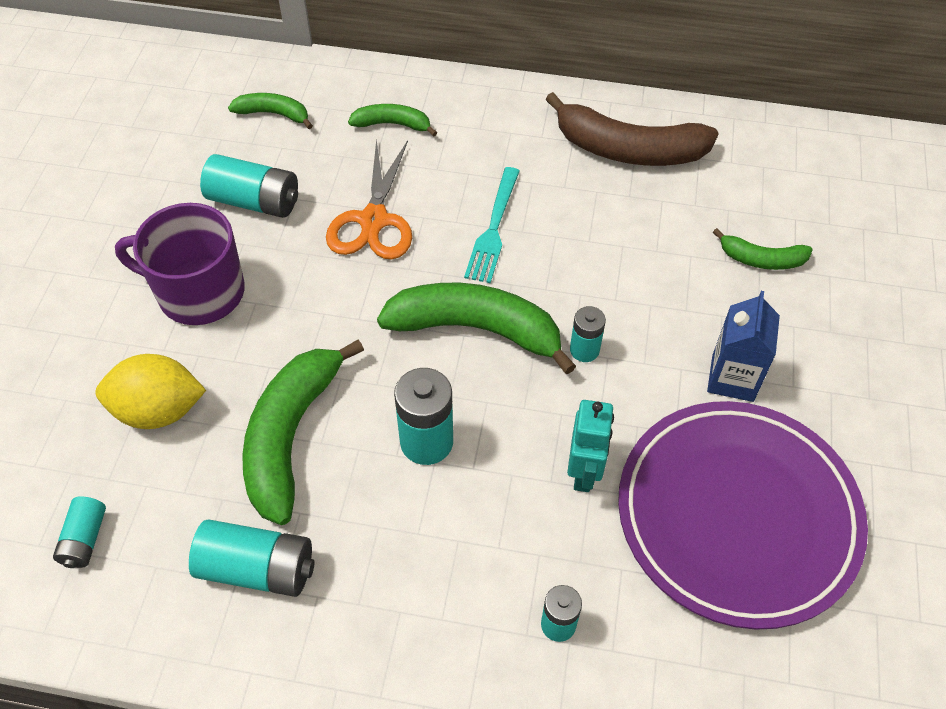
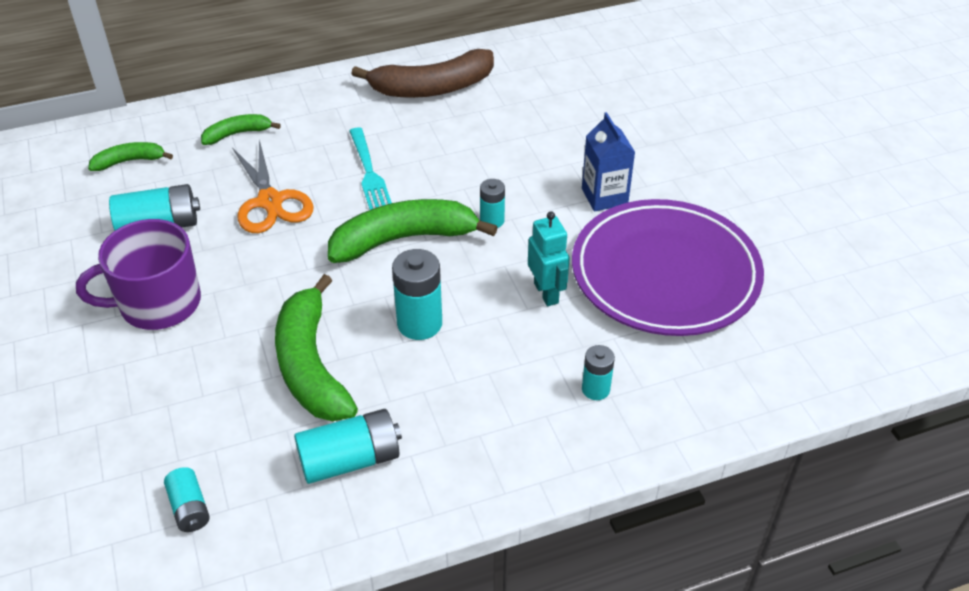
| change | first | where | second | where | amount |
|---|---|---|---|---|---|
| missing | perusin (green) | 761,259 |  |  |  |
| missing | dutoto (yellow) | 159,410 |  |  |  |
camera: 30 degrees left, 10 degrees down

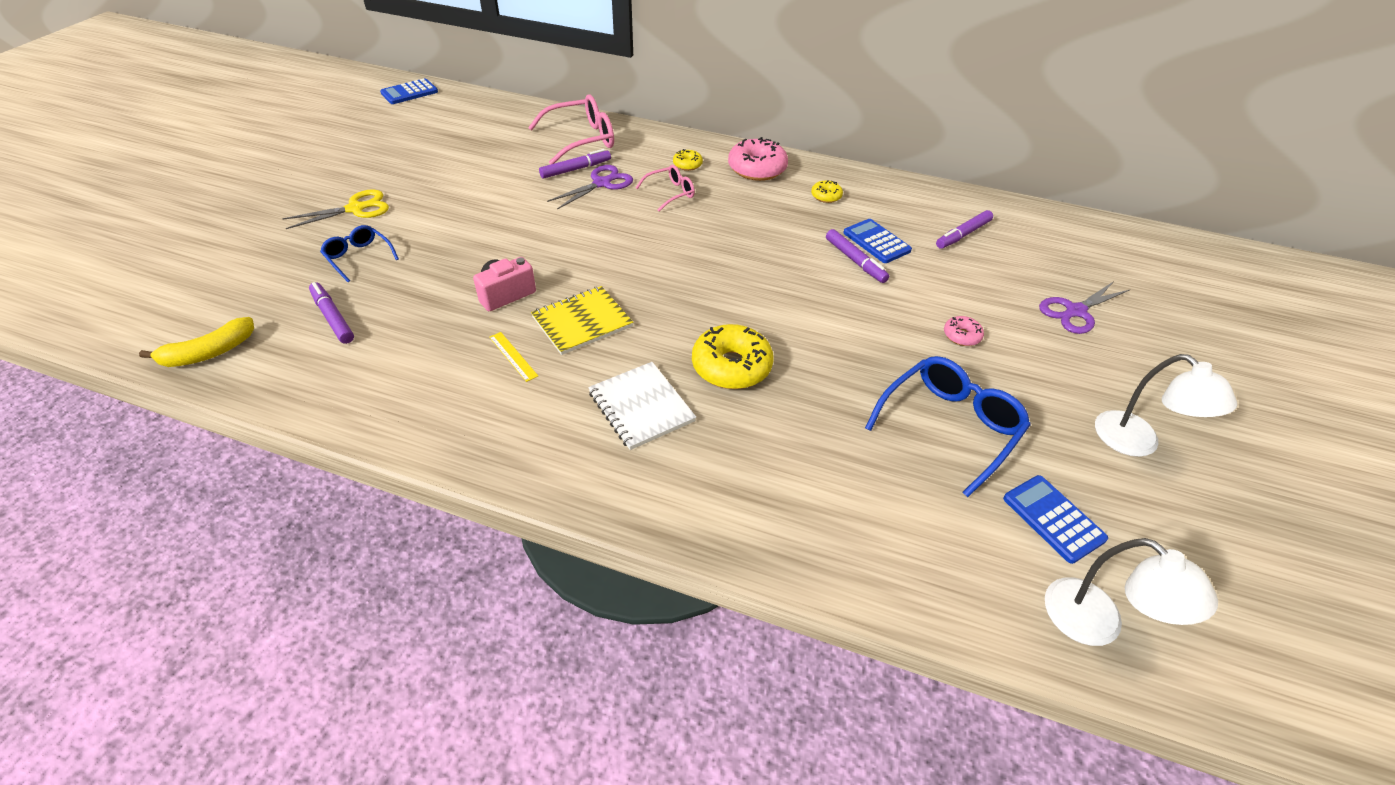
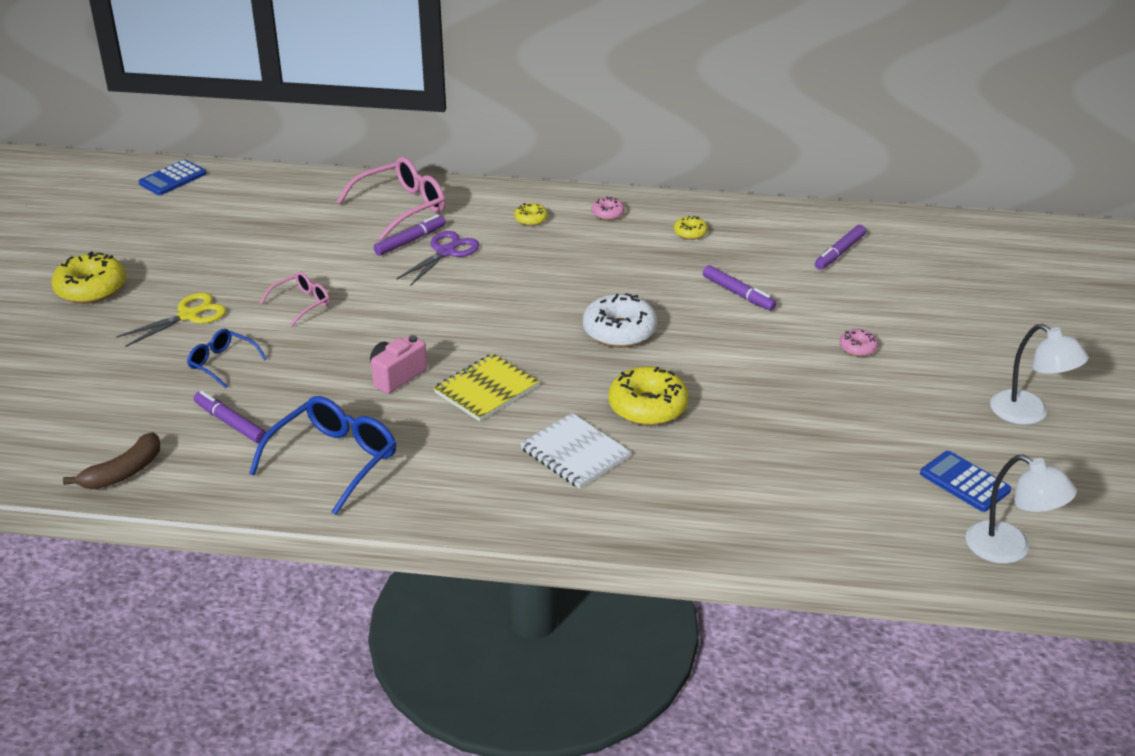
| change | first | where | second | where | amount |
|---|---|---|---|---|---|
| size | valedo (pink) | 757,169 |  | 608,214 | x0.50 |
| relocated | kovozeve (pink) | 670,193 |  | 302,303 |  |
| missing | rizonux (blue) | 876,242 |  |  |  |
| missing | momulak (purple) | 1075,312 |  |  |  |
| colour | perusin (yellow) | 209,353 | perusin (brown) | 123,472 |  |
| missing | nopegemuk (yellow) | 513,356 |  |  |  |
| relocated | kovozeve (blue) | 949,426 |  | 334,460 |  |
| appeared |  |  | valedo (yellow) | 91,289 |  |
| appeared |  |  | valedo (white) | 619,331 |  |
camera: 10 degrees left, 10 degrees down

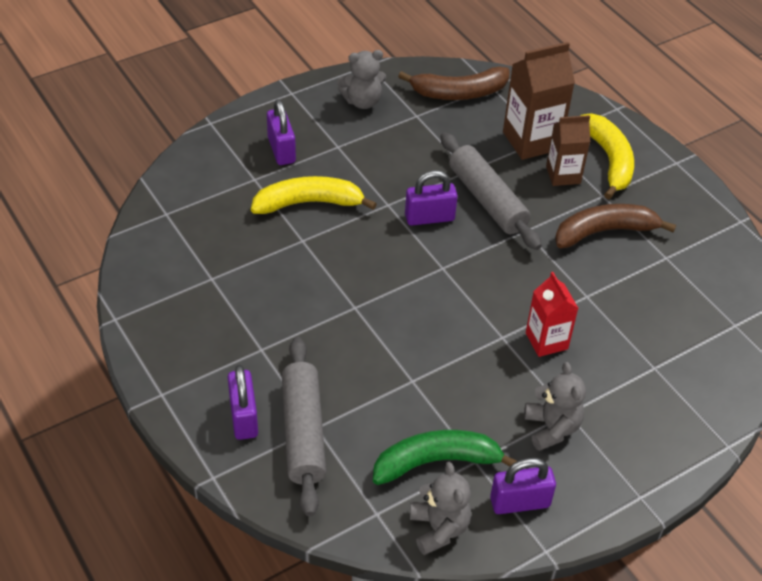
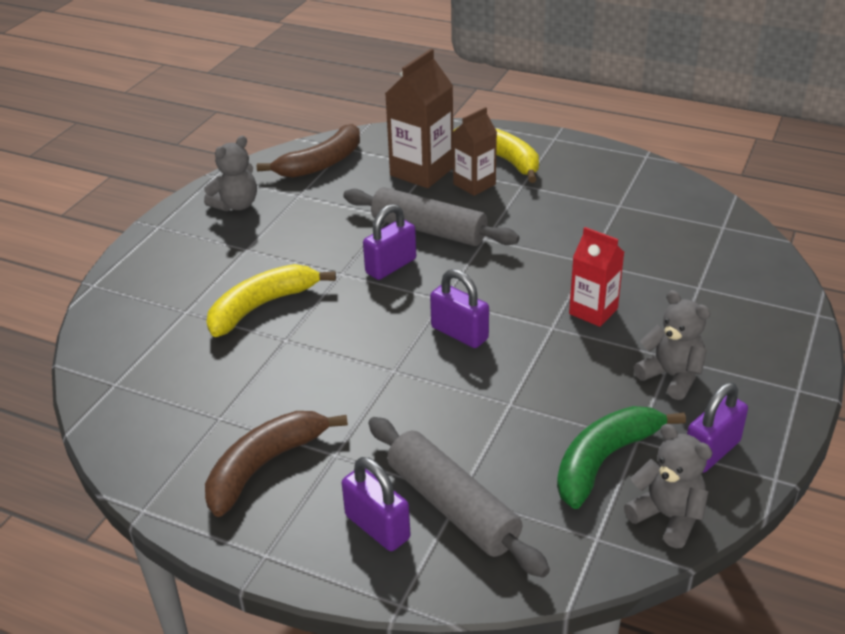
| change | first | where | second | where | amount |
|---|---|---|---|---|---|
| relocated | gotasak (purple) | 281,150 |  | 459,333 |  |
| relocated | perusin (brown) | 604,231 |  | 264,466 |  |
camera: 30 degrees left, 10 degrees down

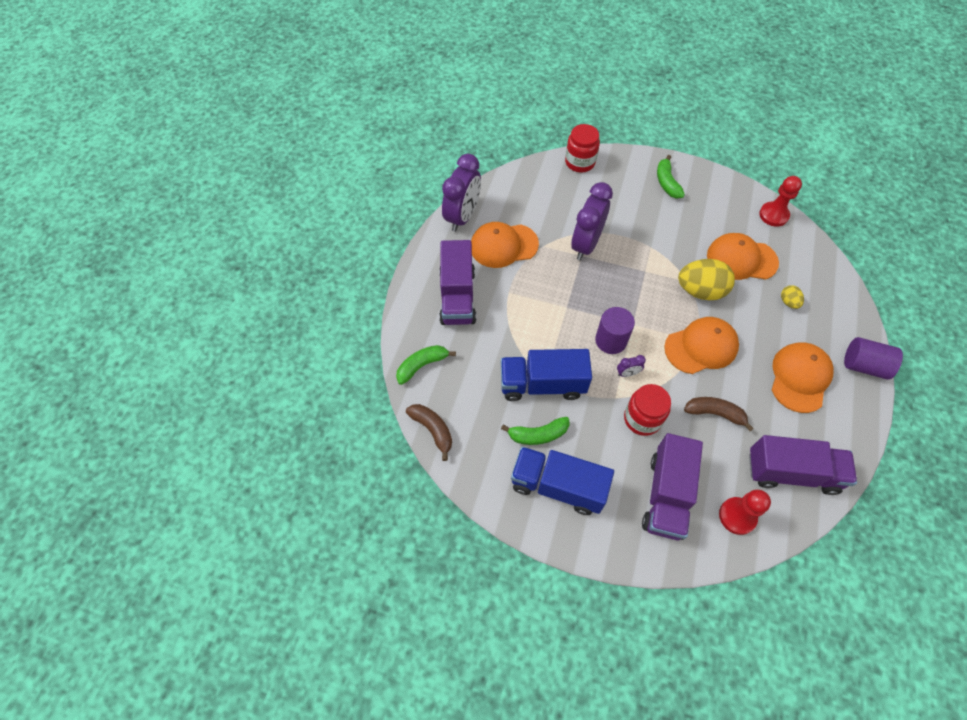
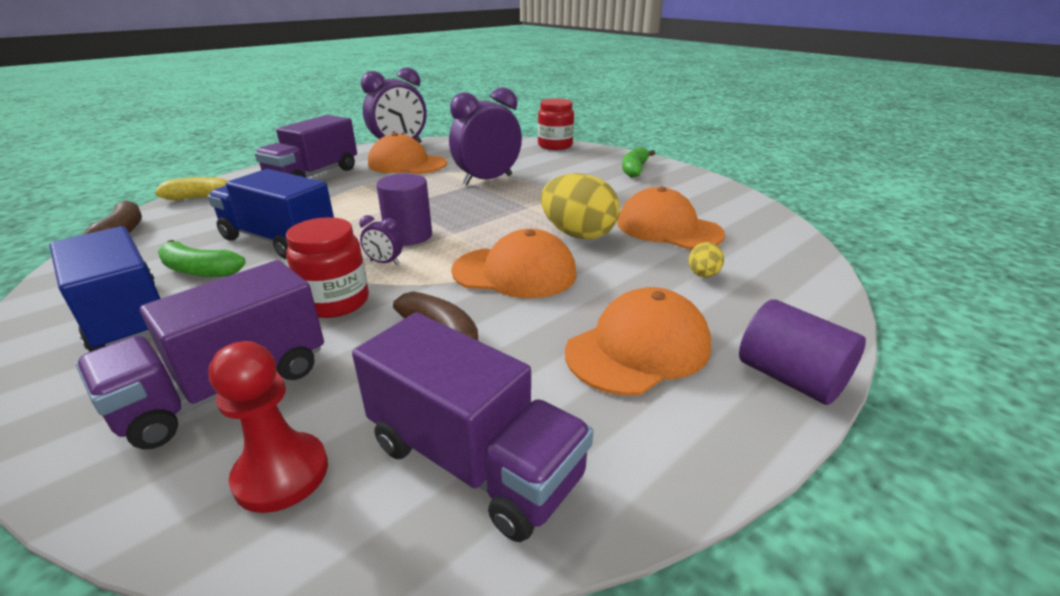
| change | first | where | second | where | amount |
|---|---|---|---|---|---|
| missing | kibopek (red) | 773,215 |  |  |  |
| colour | perusin (green) | 422,365 | perusin (yellow) | 203,198 |  |
camera: 30 degrees right, 30 degrees down

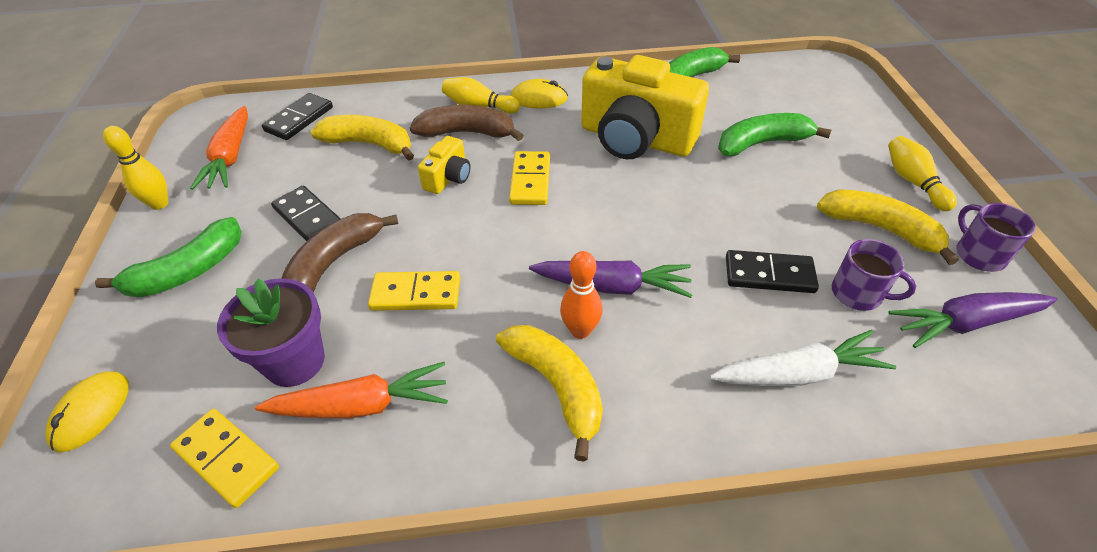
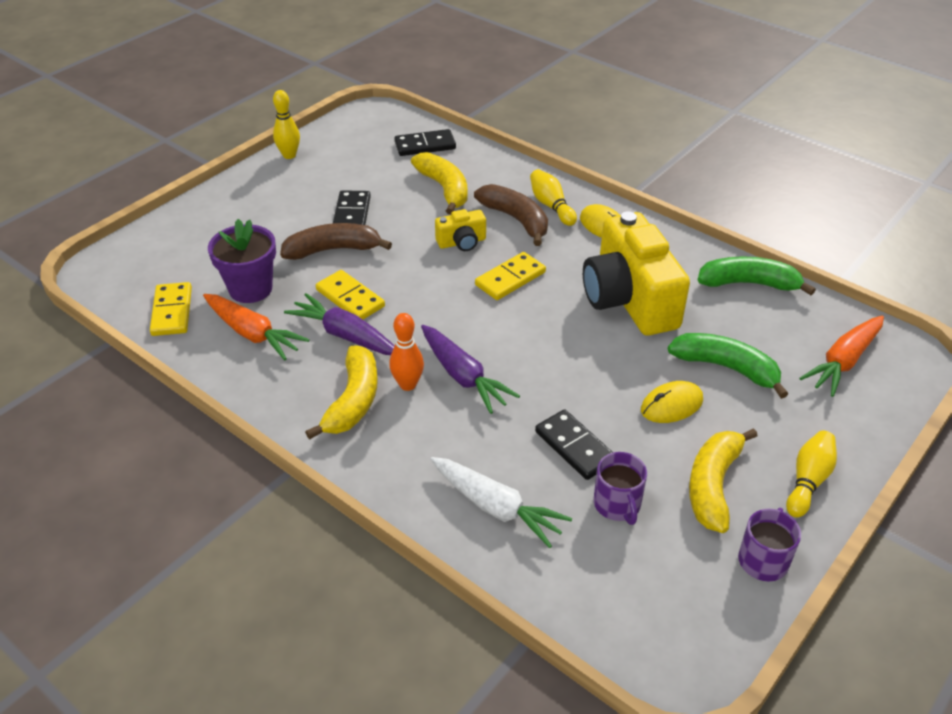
| change | first | where | second | where | amount |
|---|---|---|---|---|---|
| relocated | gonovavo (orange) | 230,157 |  | 843,361 |  |
| spun | perusin (yellow) | 880,229 |  | 713,485 | 150 degrees counterclockwise |
| missing | perusin (green) | 188,271 |  |  |  |
| relocated | gonovavo (purple) | 965,323 |  | 345,335 |  |
| relocated | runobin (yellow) | 91,412 |  | 671,405 |  |
camera: 45 degrees right, 5 degrees down

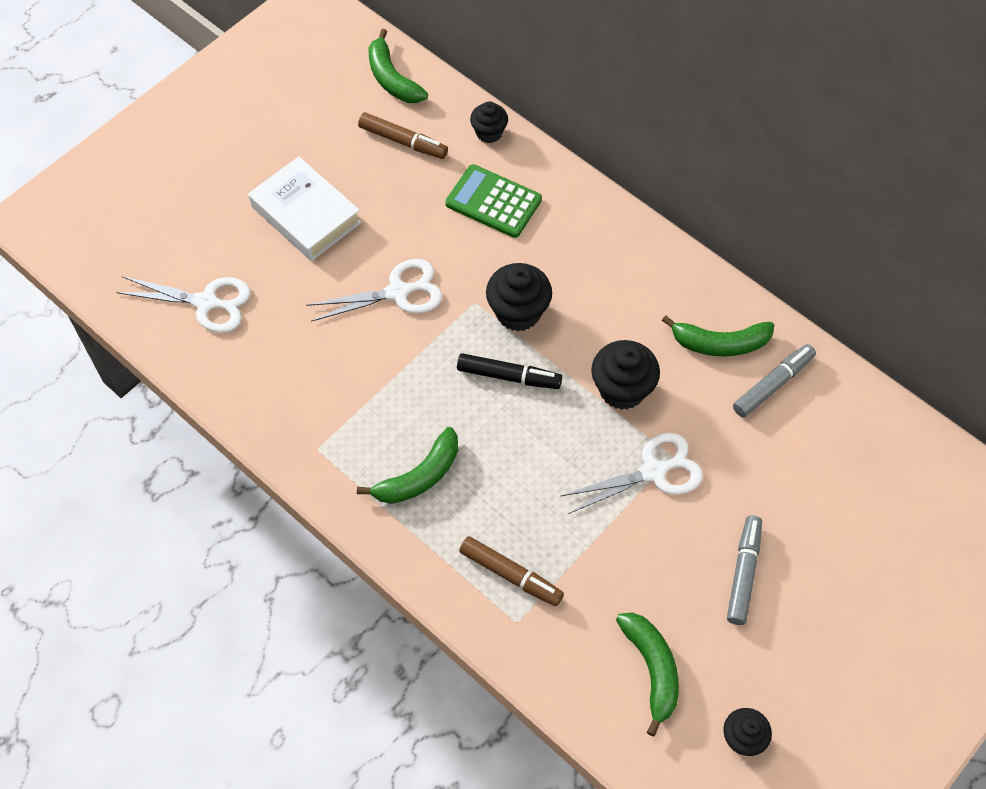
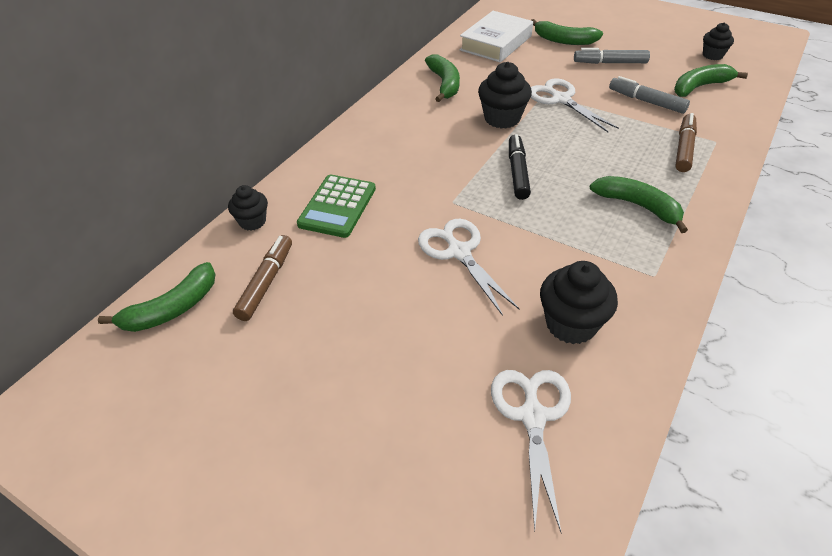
| change | first | where | second | where | amount |
|---|---|---|---|---|---|
| relocated | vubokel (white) | 306,214 |  | 496,43 |  |
| relocated | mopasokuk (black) | 518,312 |  | 571,324 |  |
| relocated | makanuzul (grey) | 773,384 |  | 646,101 |  |
| appeared |  |  | perusin (green) | 563,40 |  |
camera: 100 degrees left, 15 degrees down

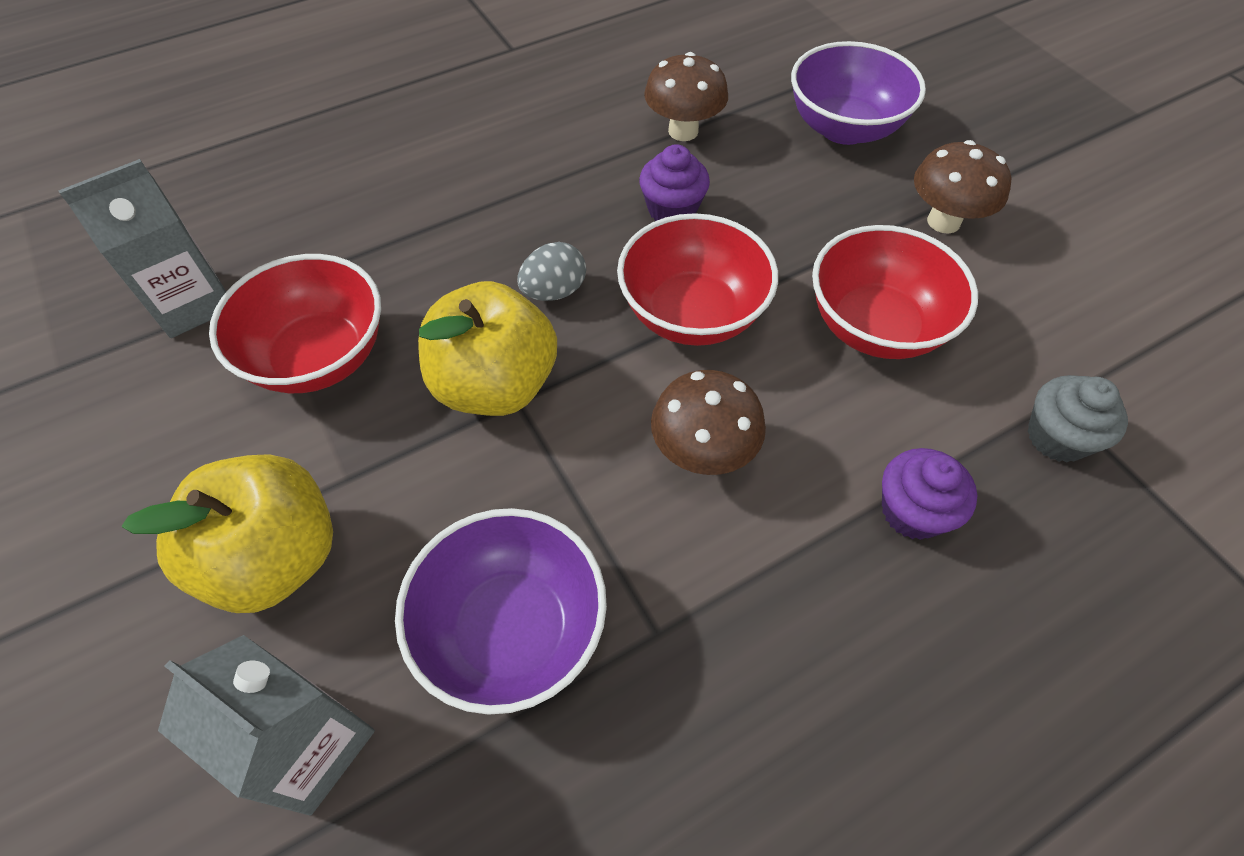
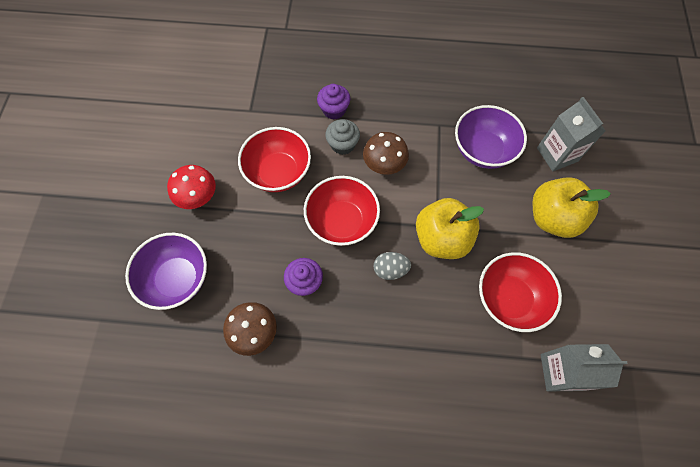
| change | first | where | second | where | amount |
|---|---|---|---|---|---|
| colour | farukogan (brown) | 943,221 | farukogan (red) | 199,198 |  |
| relocated | mopasokuk (grey) | 1057,437 |  | 342,144 |  |
camera: 145 degrees left, 10 degrees up

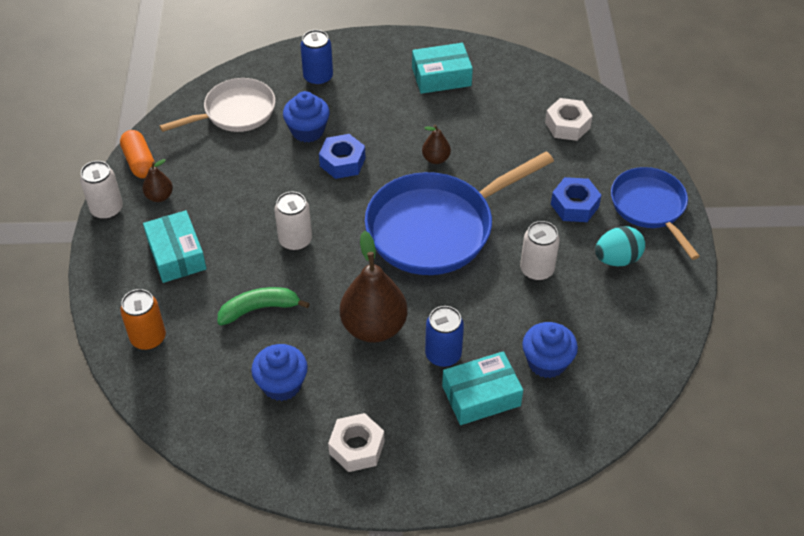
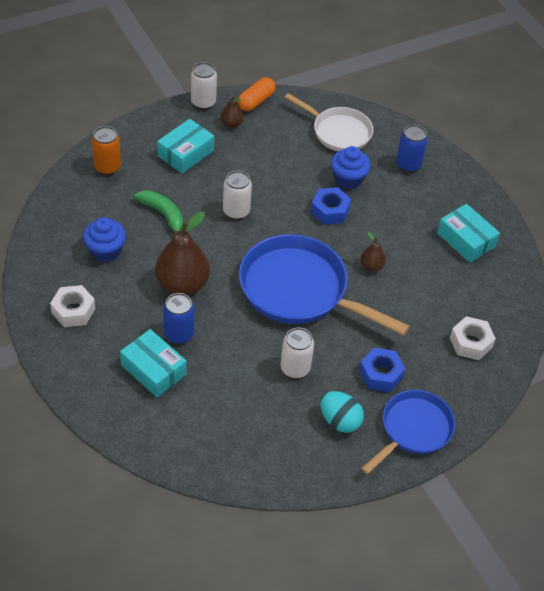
| change | first | where | second | where | amount |
|---|---|---|---|---|---|
| missing | mopasokuk (blue) | 547,362 |  |  |  |
camera: 60 degrees right, 0 degrees up

